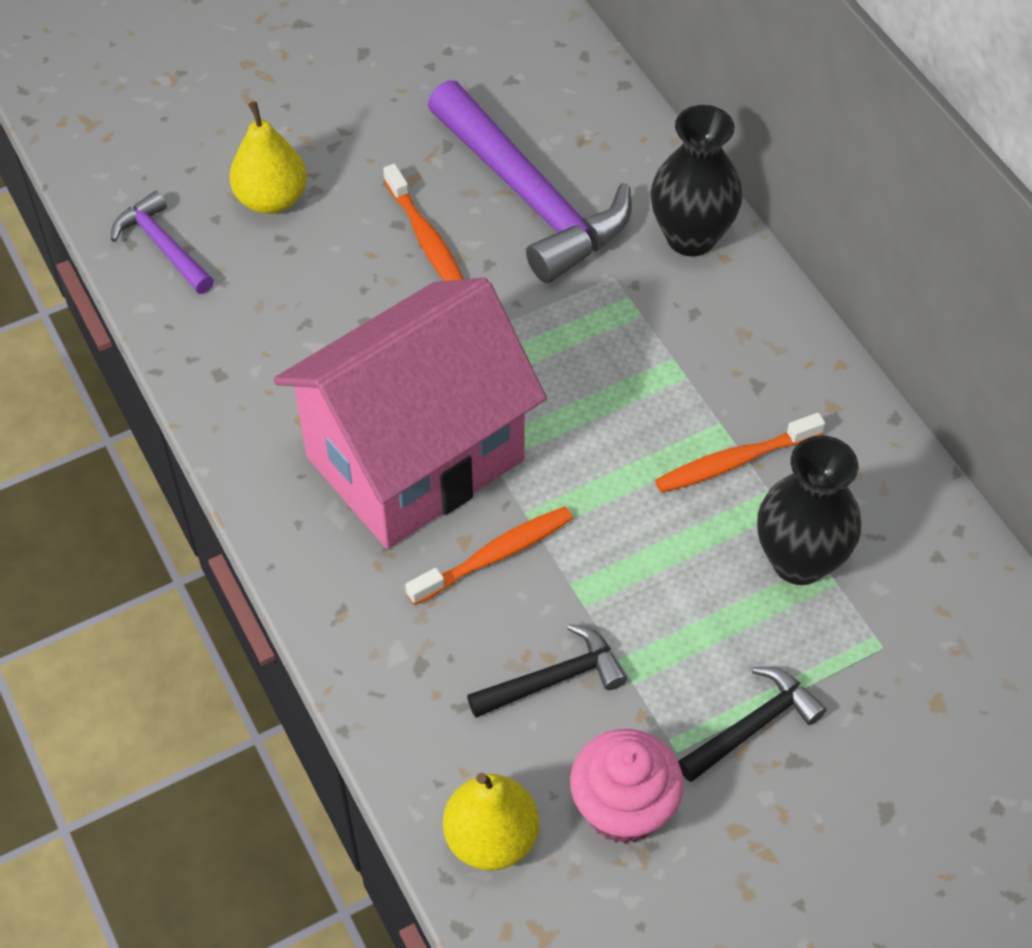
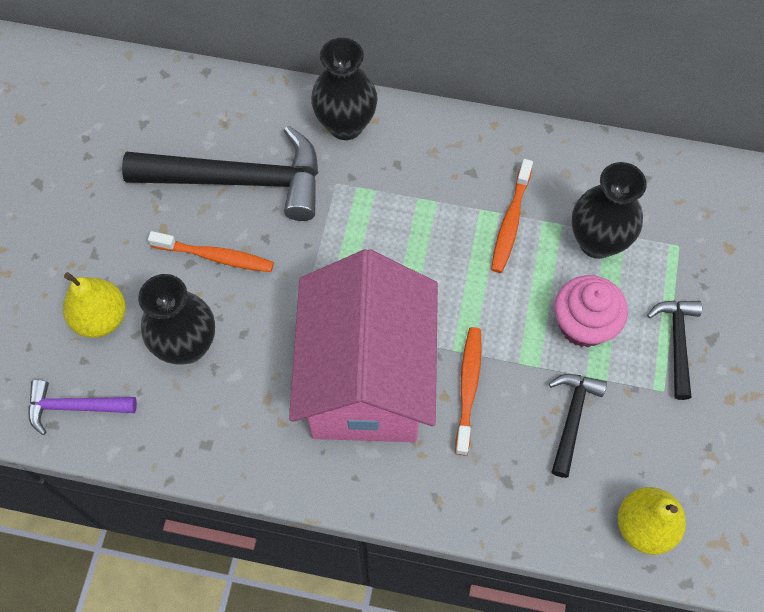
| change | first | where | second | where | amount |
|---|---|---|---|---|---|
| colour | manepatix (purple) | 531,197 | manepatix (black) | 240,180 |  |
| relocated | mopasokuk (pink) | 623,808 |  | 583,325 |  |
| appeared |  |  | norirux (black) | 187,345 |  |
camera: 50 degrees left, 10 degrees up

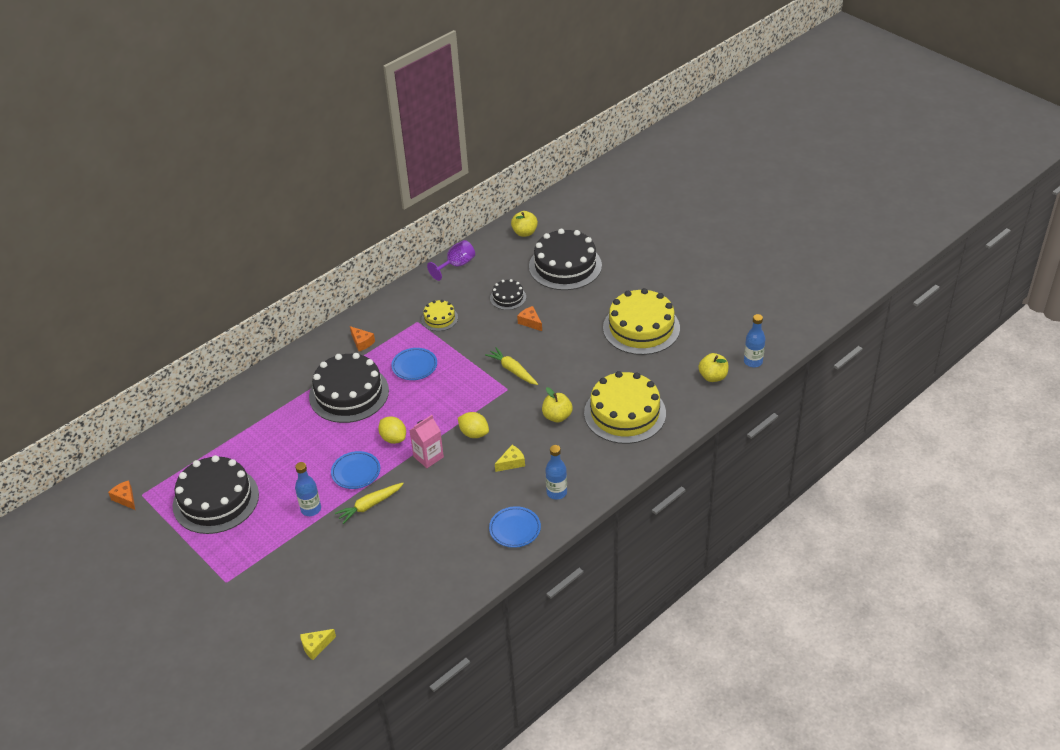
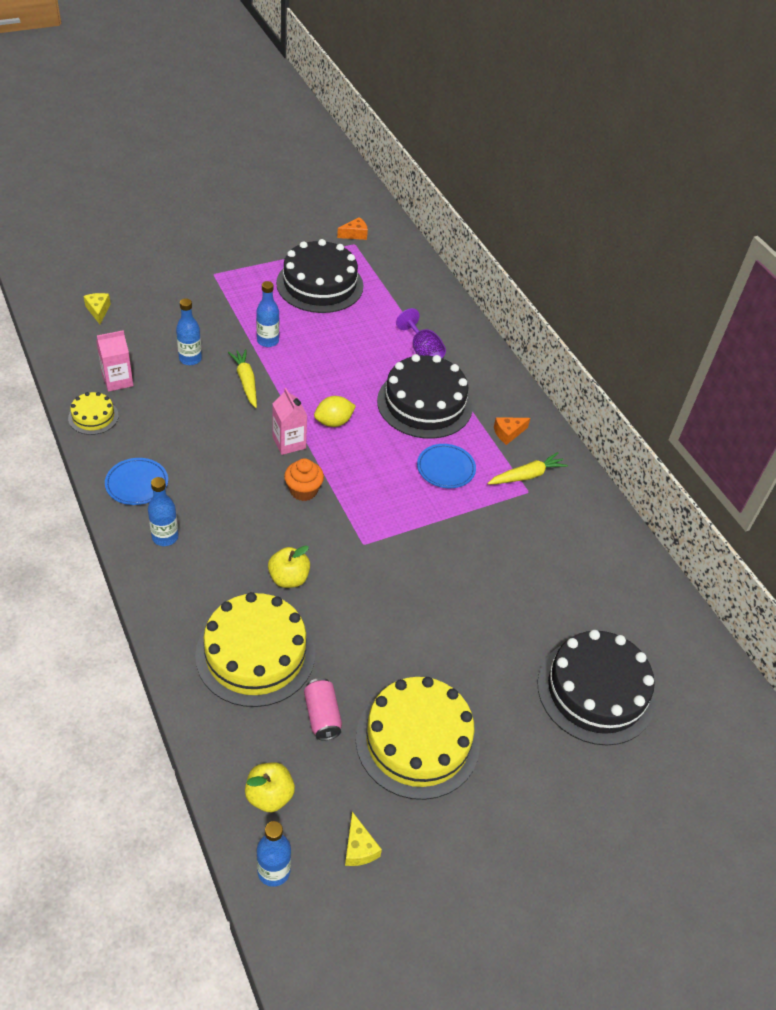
| change | first | where | second | where | amount |
|---|---|---|---|---|---|
| missing | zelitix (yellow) | 524,233 |  |  |  |
| relocated | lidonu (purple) | 456,265 |  | 422,351 |  |
| missing | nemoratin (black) | 508,297 |  |  |  |
| relocated | nemoratin (yellow) | 439,318 |  | 93,417 |  |
| missing | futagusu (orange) | 530,322 |  |  |  |
| relocated | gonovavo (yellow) | 512,370 |  | 526,476 |  |
| exchanged | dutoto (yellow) | 474,433 | mopasokuk (orange) | 303,491 |  |
| relocated | futagusu (yellow) | 511,463 |  | 359,848 |  |
| missing | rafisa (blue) | 356,472 |  |  |  |
| appeared |  |  | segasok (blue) | 190,359 |  |
| appeared |  |  | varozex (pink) | 117,380 |  |
| appeared |  |  | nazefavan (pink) | 322,716 |  |
camera: 100 degrees right, 5 degrees up

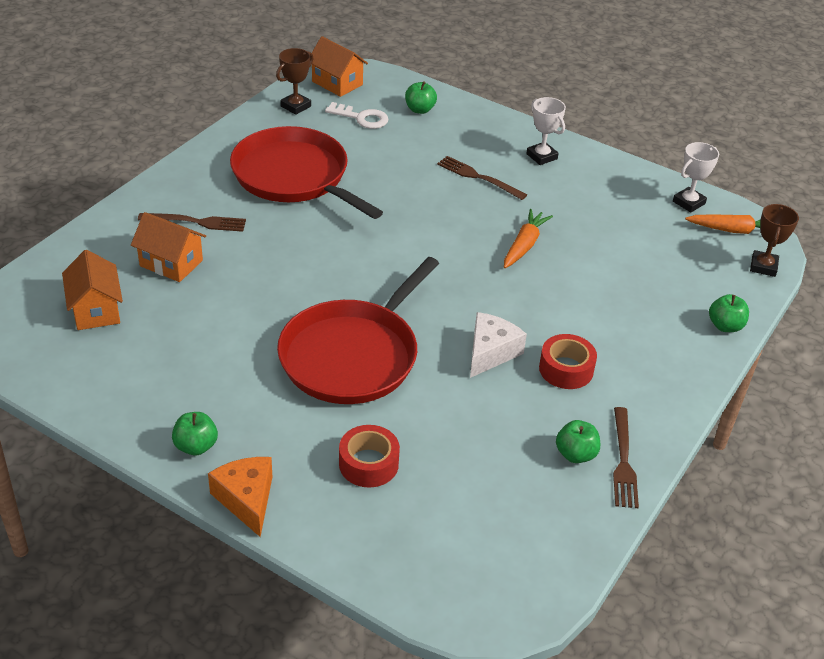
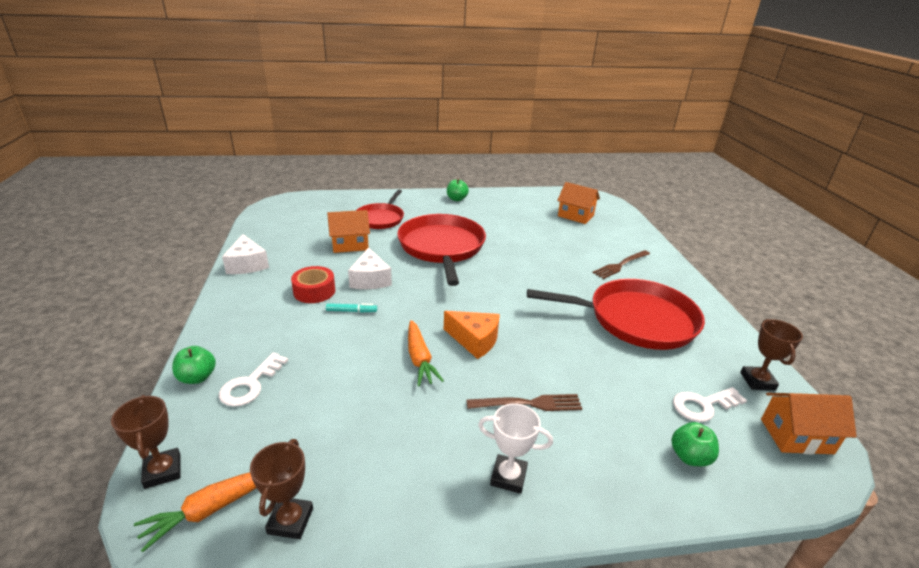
| change | first | where | second | where | amount |
|---|---|---|---|---|---|
| colour | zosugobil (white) | 689,202 | zosugobil (brown) | 290,521 |  |
| relocated | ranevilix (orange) | 171,263 |  | 350,245 |  |
| exchanged | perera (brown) | 623,462 | futagusu (white) | 247,264 |  |
| missing | zelitix (green) | 575,454 |  |  |  |
| exchanged | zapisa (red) | 368,464 | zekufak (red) | 380,218 |  |
| relocated | futagusu (orange) | 246,500 |  | 474,340 |  |
| appeared |  |  | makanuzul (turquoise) | 351,311 |  |
| appeared |  |  | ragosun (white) | 250,384 |  |
camera: 140 degrees right, 10 degrees down

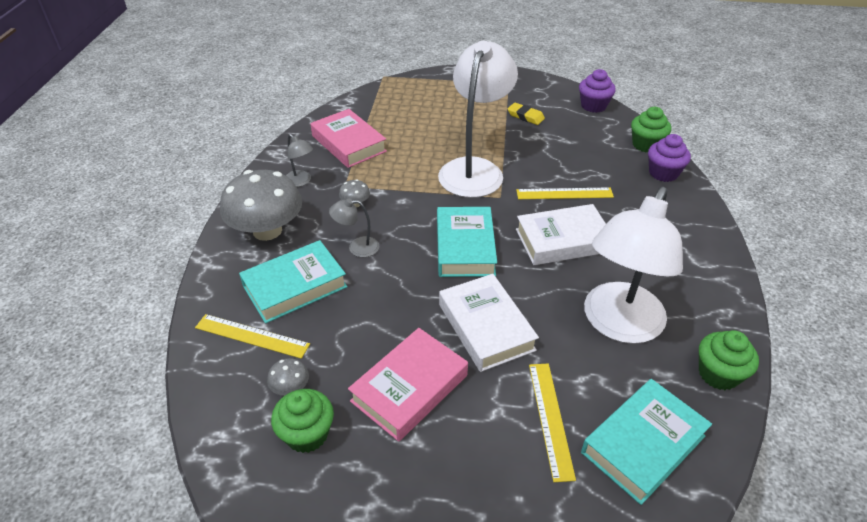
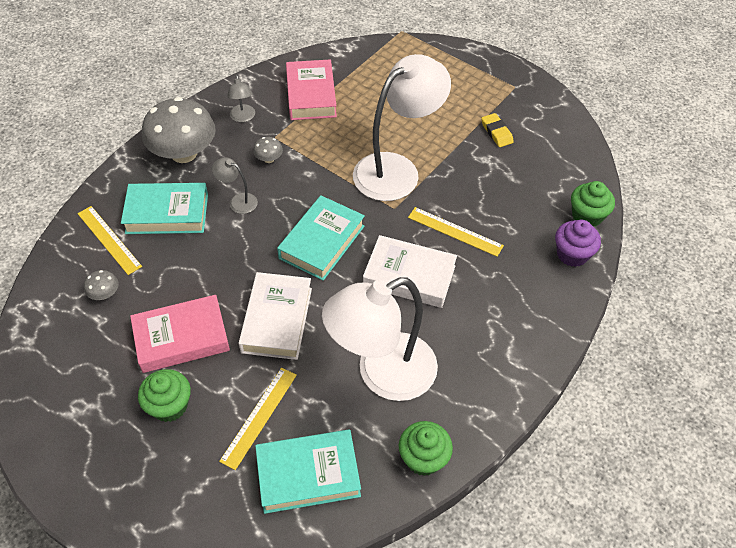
| change | first | where | second | where | amount |
|---|---|---|---|---|---|
| missing | mopasokuk (purple) | 593,106 |  |  |  |
| relocated | mopasokuk (green) | 307,434 |  | 169,406 |  |
camera: 30 degrees right, 10 degrees up

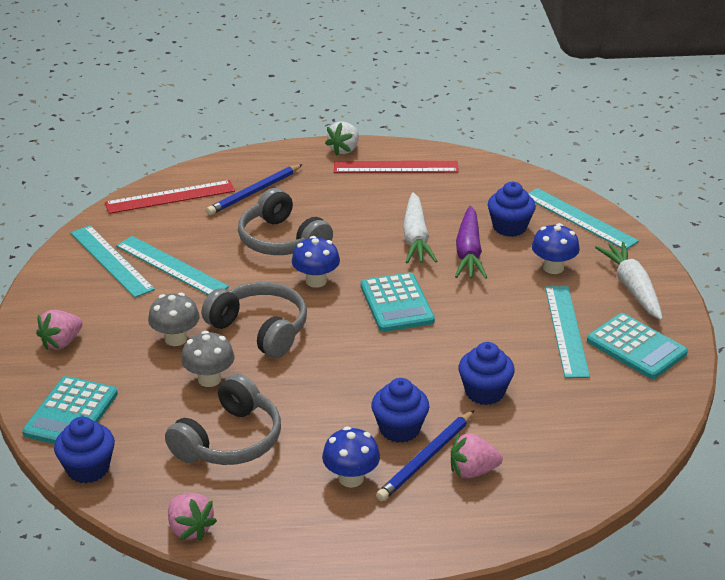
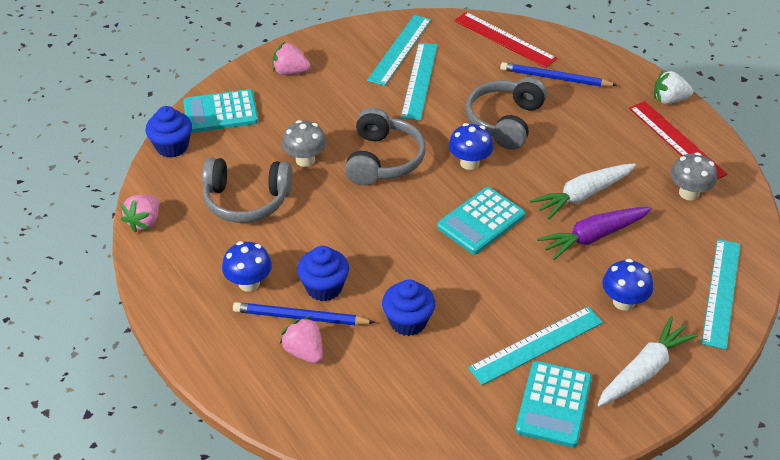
| change | first | where | second | where | amount |
|---|---|---|---|---|---|
| missing | mopasokuk (blue) | 509,227 |  |  |  |
| relocated | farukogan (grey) | 176,339 |  | 689,193 |  |
camera: 60 degrees right, 10 degrees up

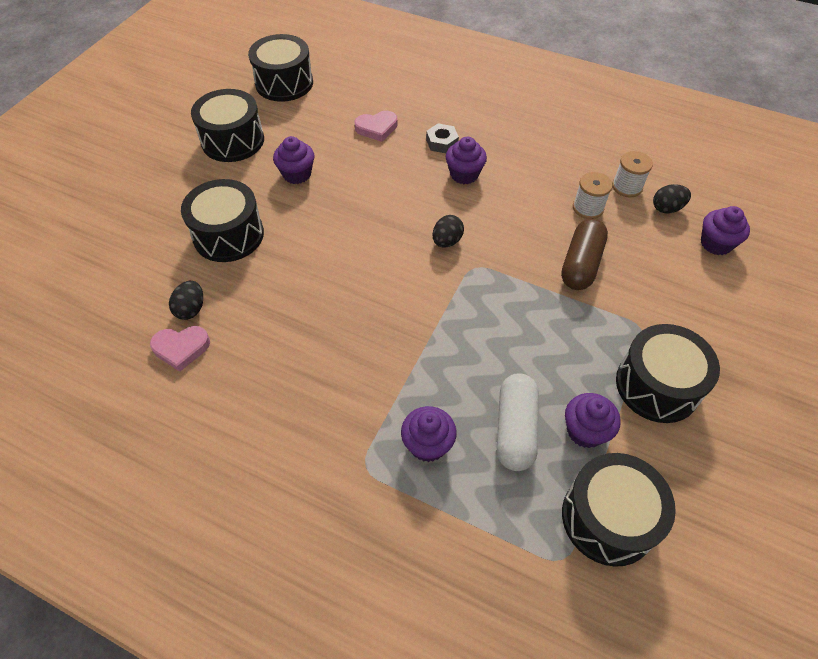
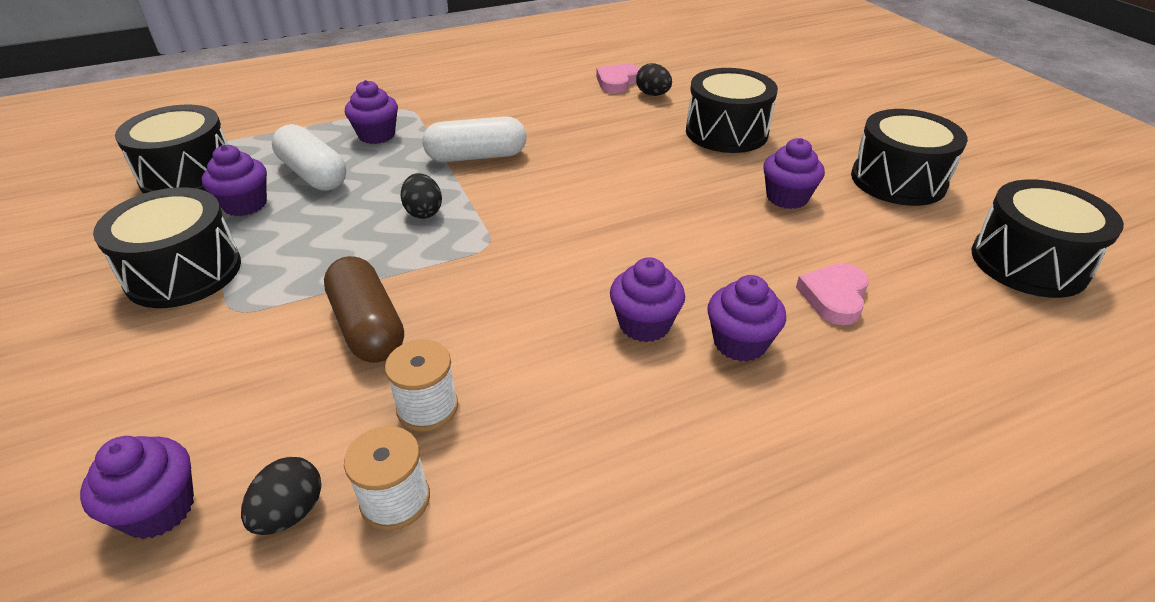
| change | first | where | second | where | amount |
|---|---|---|---|---|---|
| exchanged | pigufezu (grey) | 442,142 | mopasokuk (purple) | 739,343 |  |
| relocated | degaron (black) | 447,241 |  | 423,212 |  |
| appeared |  |  | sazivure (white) | 476,156 |  |
camera: 130 degrees right, 15 degrees down

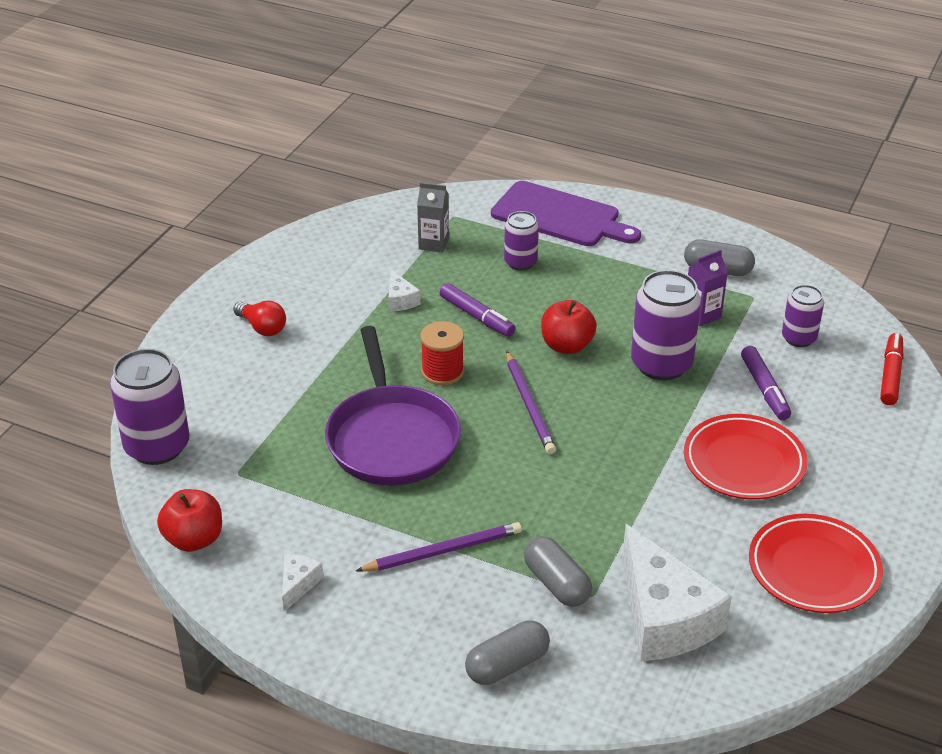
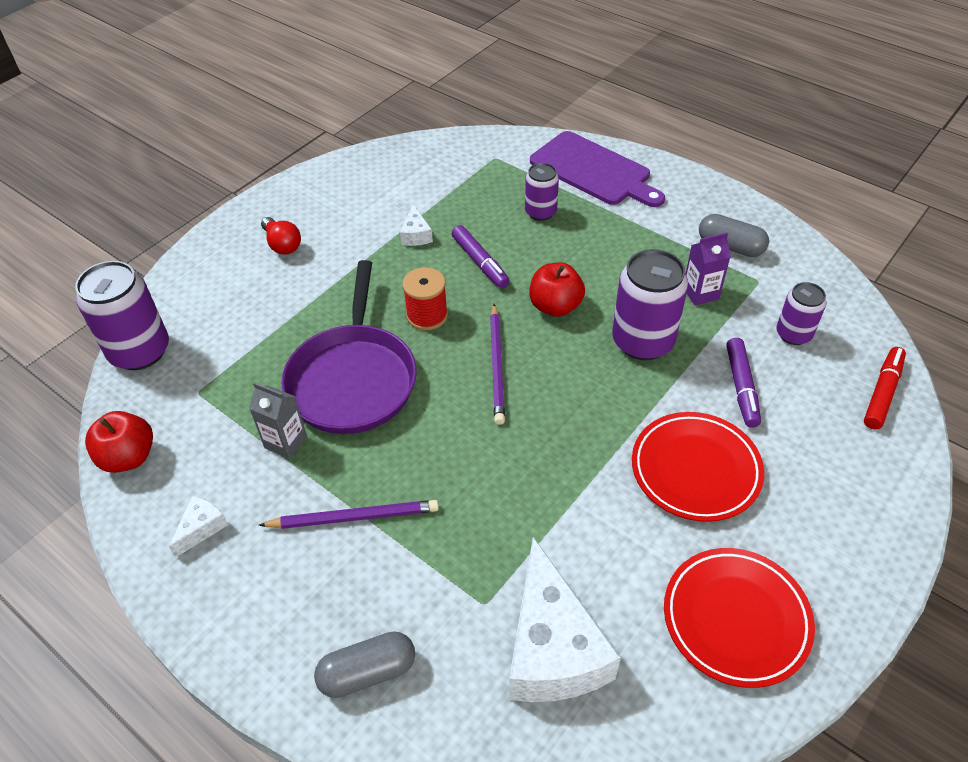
| change | first | where | second | where | amount |
|---|---|---|---|---|---|
| relocated | varozex (grey) | 433,243 |  | 285,442 |  |
| missing | sazivure (grey) | 556,583 |  |  |  |
camera: 15 degrees right, 10 degrees up

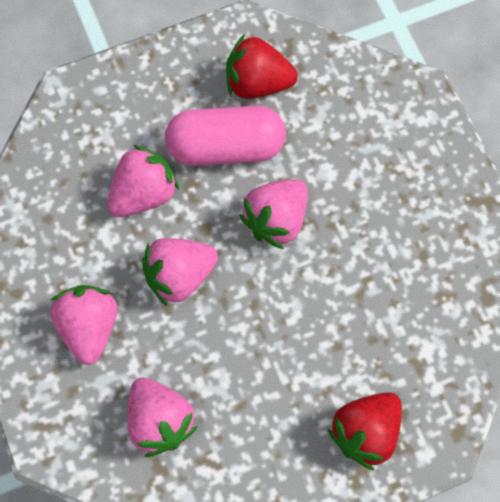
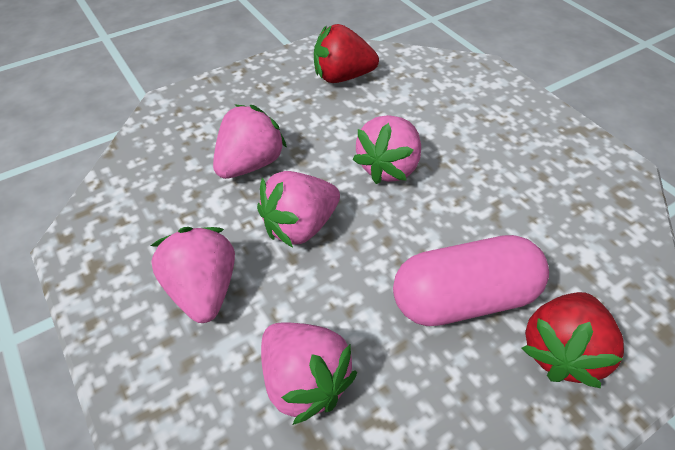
| change | first | where | second | where | amount |
|---|---|---|---|---|---|
| relocated | sazivure (pink) | 226,147 |  | 463,298 |  |
camera: 10 degrees left, 20 degrees down

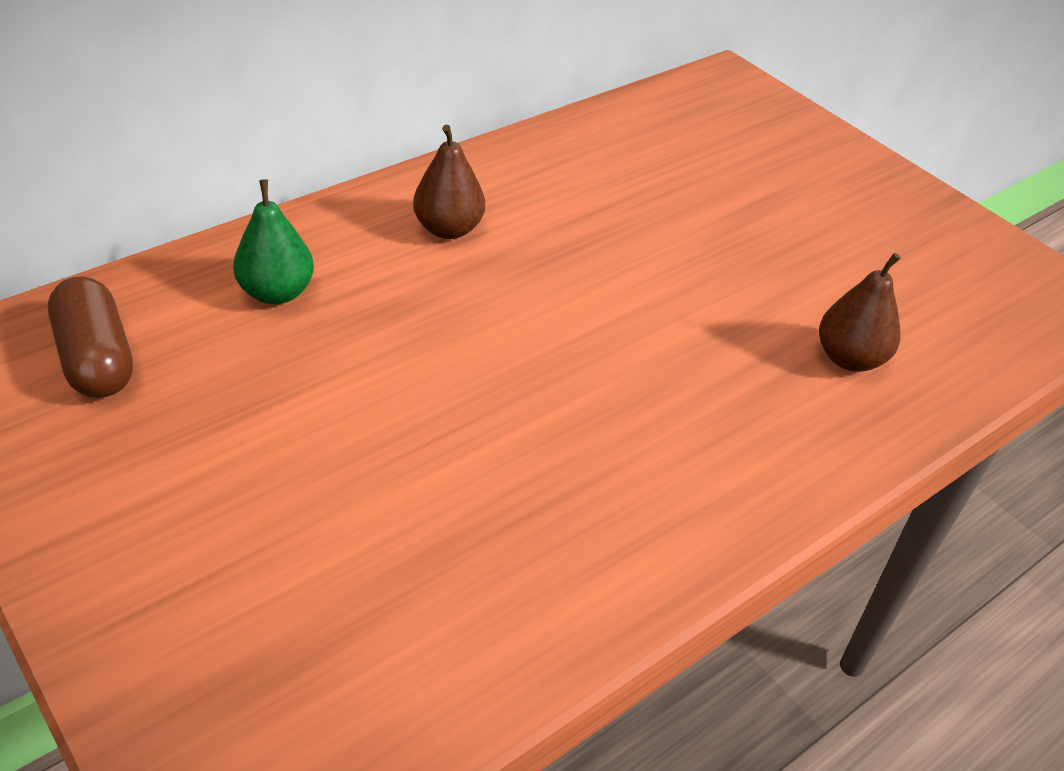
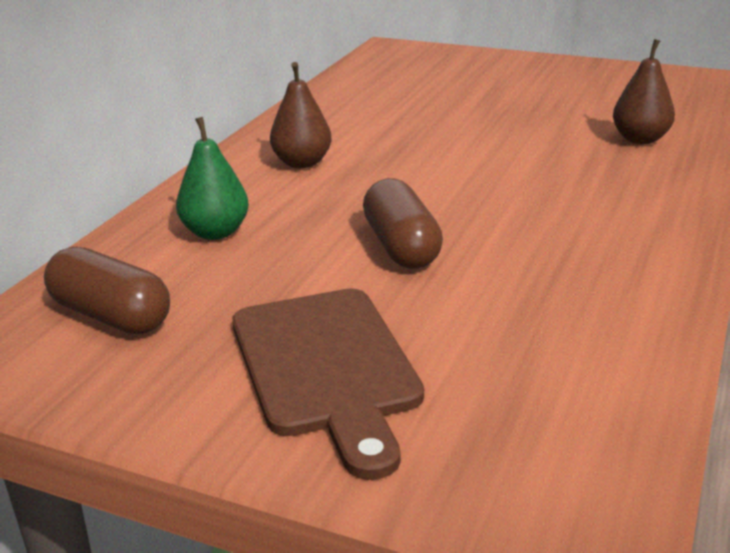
| change | first | where | second | where | amount |
|---|---|---|---|---|---|
| appeared |  |  | sazivure (brown) | 401,247 |  |
| appeared |  |  | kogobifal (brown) | 326,367 |  |
camera: 25 degrees left, 15 degrees down

